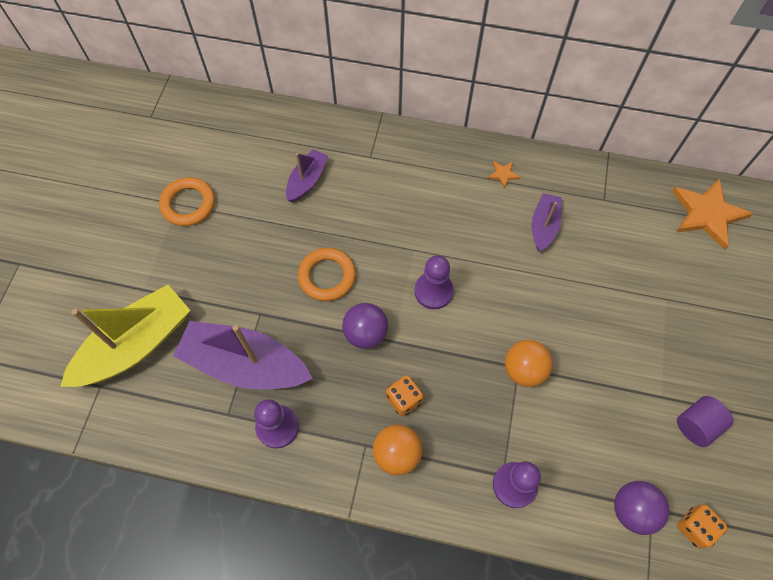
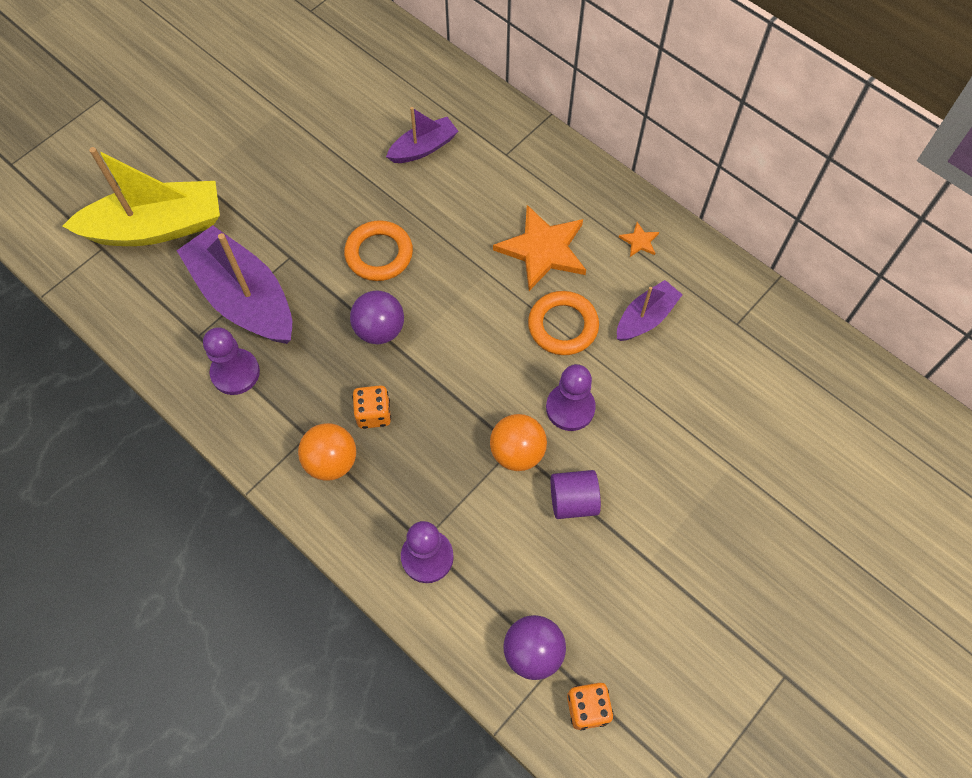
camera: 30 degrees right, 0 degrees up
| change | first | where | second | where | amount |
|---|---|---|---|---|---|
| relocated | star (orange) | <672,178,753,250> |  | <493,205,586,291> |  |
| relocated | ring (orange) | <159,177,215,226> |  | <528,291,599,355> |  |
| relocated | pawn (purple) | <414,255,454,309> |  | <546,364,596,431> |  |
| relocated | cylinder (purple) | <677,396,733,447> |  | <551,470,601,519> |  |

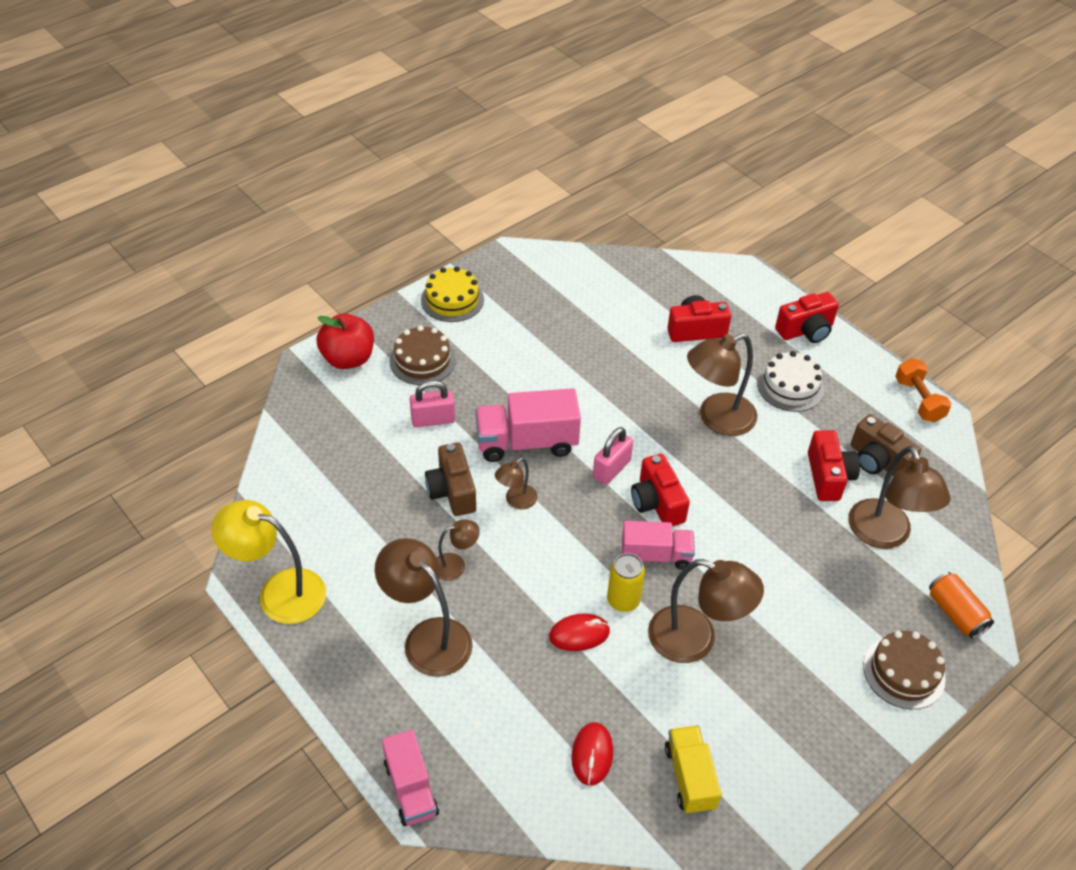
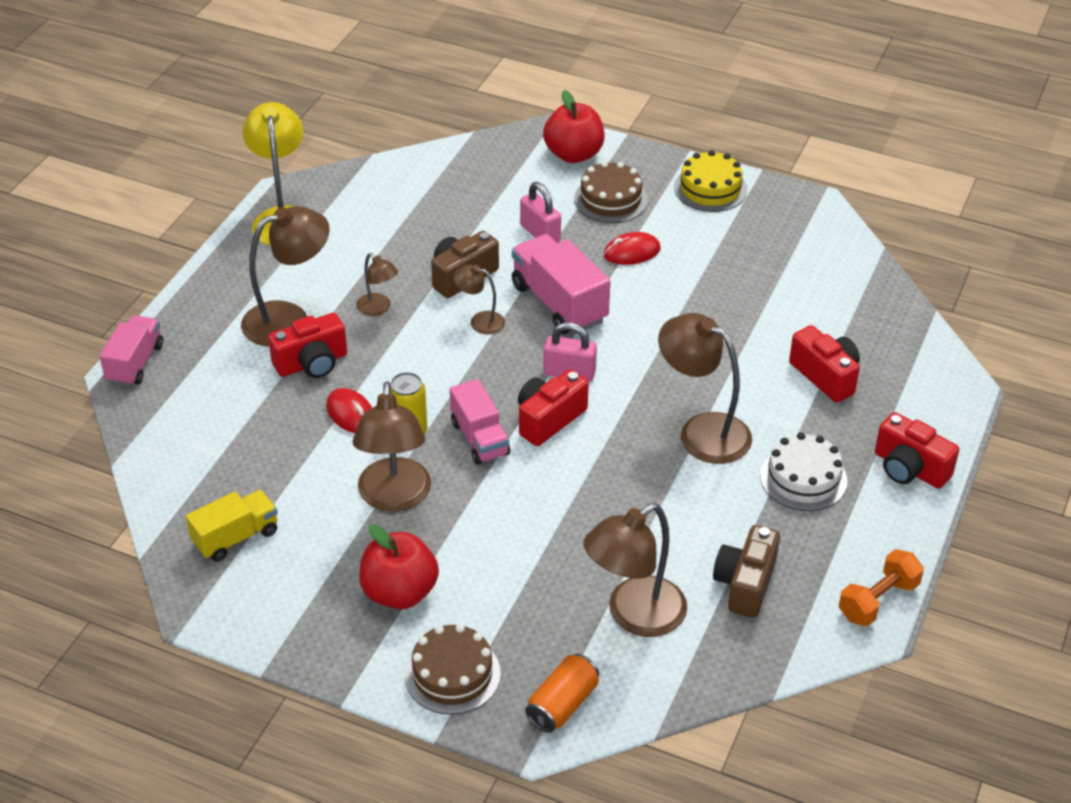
camera: 65 degrees right, 5 degrees down
| change | first | where | second | where | amount |
|---|---|---|---|---|---|
| spun | truck (pink) | <382,729,439,826> |  | <99,315,163,386> | 150 degrees clockwise |
| spun | lamp (brown) | <375,538,473,677> |  | <241,206,330,346> | 45 degrees clockwise |
| relocated | camera (red) | <808,430,860,501> |  | <268,313,347,378> |  |
| appeared |  |  | apple (red) | <359,525,439,609> |  |
| relocated | mouse (red) | <571,722,613,786> |  | <603,232,661,265> |  |

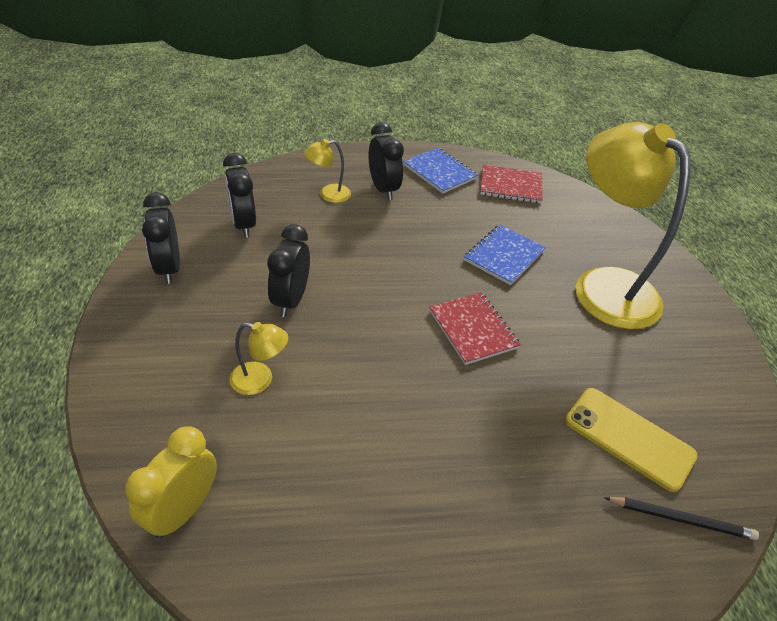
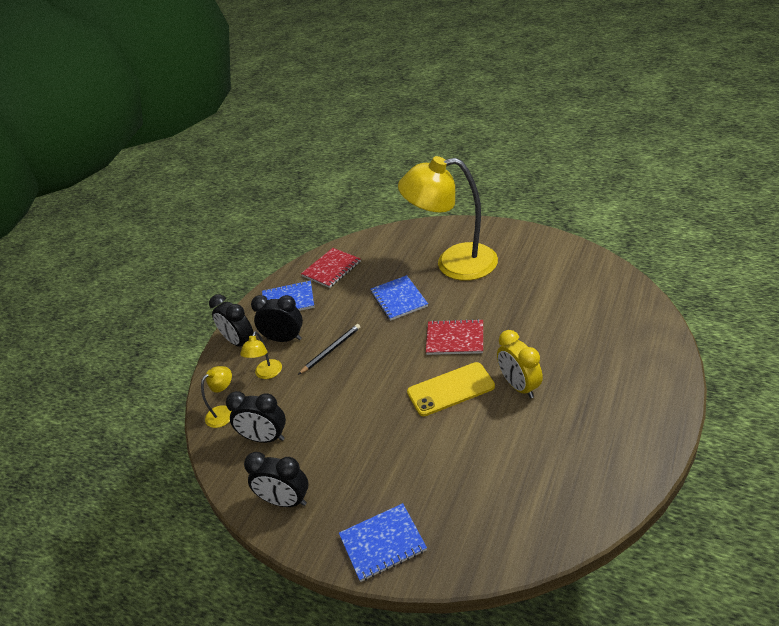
camera: 50 degrees left, 5 degrees down
| change | first | where | second | where | amount |
|---|---|---|---|---|---|
| relocated | lamp (yellow) | <230,322,288,395> |  | <201,366,232,428> |  |
| relocated | clock (black) | <267,224,310,317> |  | <209,294,253,347> |  |
| relocated | pencil (black) | <604,497,759,540> |  | <298,324,360,375> |  |
| appeared |  |  | notebook (blue) | <339,503,427,582> |  |
| relocated | phone (yellow) | <565,388,698,492> |  | <407,362,495,416> |  |
| relocated | clock (yellow) | <125,426,217,539> |  | <497,330,543,399> |  |

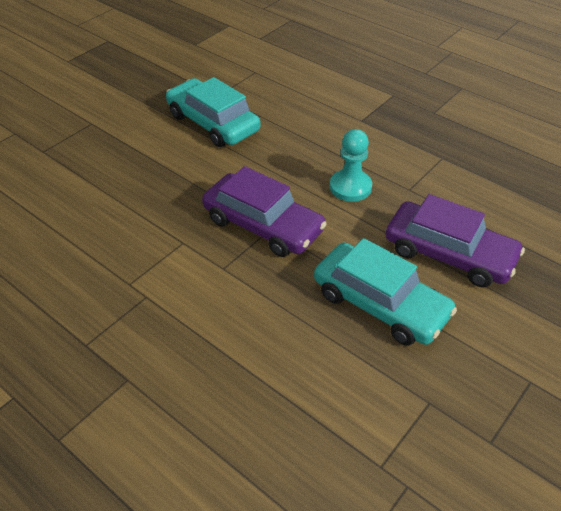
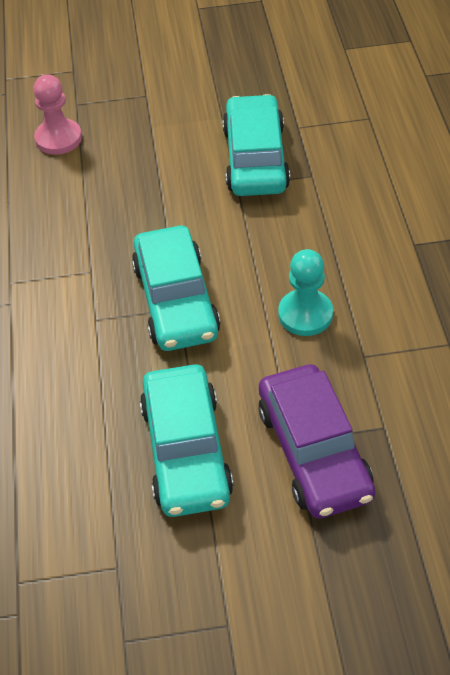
camera: 45 degrees right, 5 degrees up
| change | first | where | second | where | amount |
|---|---|---|---|---|---|
| appeared |  |  | pawn (pink) | <33,75,82,155> |  |
| colour | car (purple) | <202,166,327,257> | car (turquoise) | <132,226,220,351> |  |

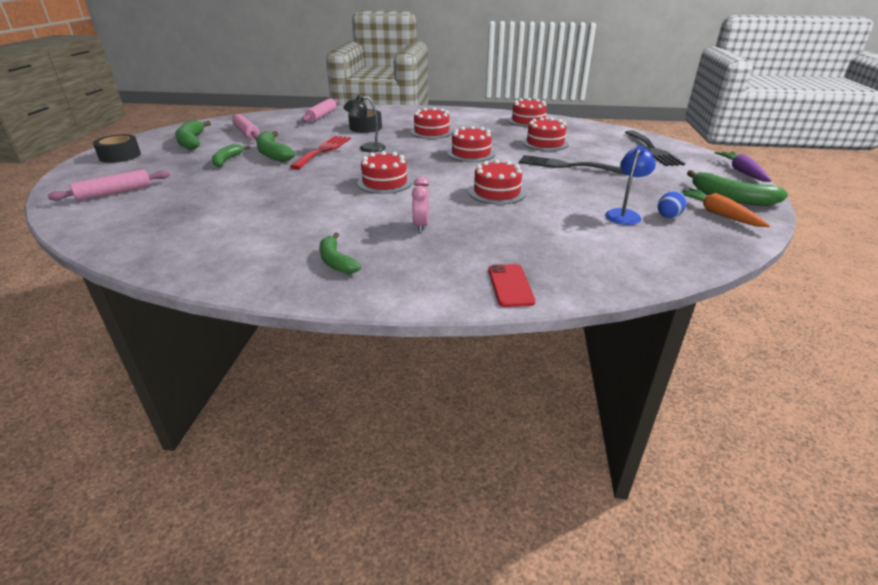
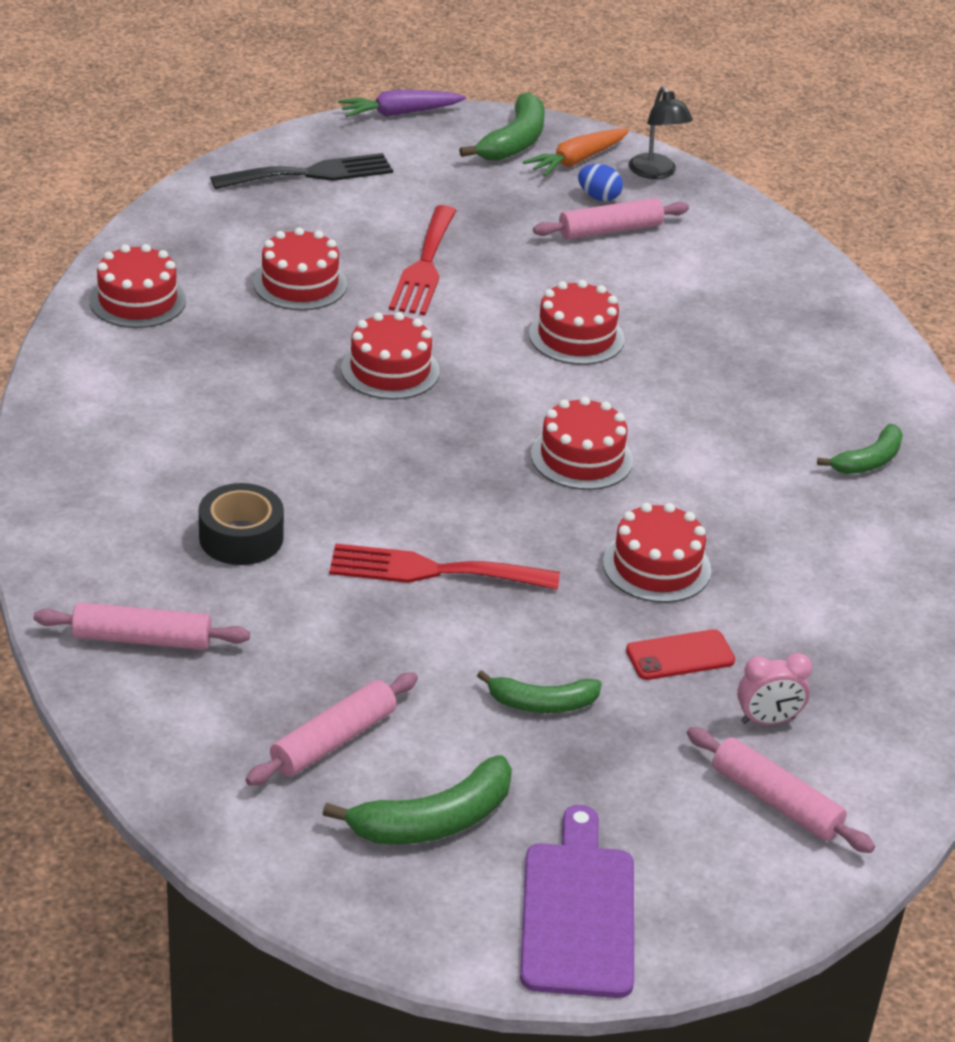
camera: 105 degrees left, 5 degrees up
| change | first | where | second | where | amount |
|---|---|---|---|---|---|
| colour | fork (black) | <519,155,626,175> | fork (red) | <389,205,457,315> |  |
| exchanged | tape (black) | <93,134,141,163> | cutting board (purple) | <520,805,634,998> |  |
| exchanged | lamp (blue) | <605,146,656,225> | rolling pin (pink) | <533,198,689,240> |  |
| relocated | cake (red) | <410,107,453,139> |  | <603,503,711,603> |  |
| relocated | phone (red) | <488,264,535,307> |  | <626,629,735,680> |  |
| relocated | lamp (black) | <343,95,386,152> |  | <629,86,693,179> |  |
| relocated | clock (pink) | <412,177,429,232> |  | <737,653,812,725> |  |
| missing | banana (green) | <256,131,296,162> |  |  |  |

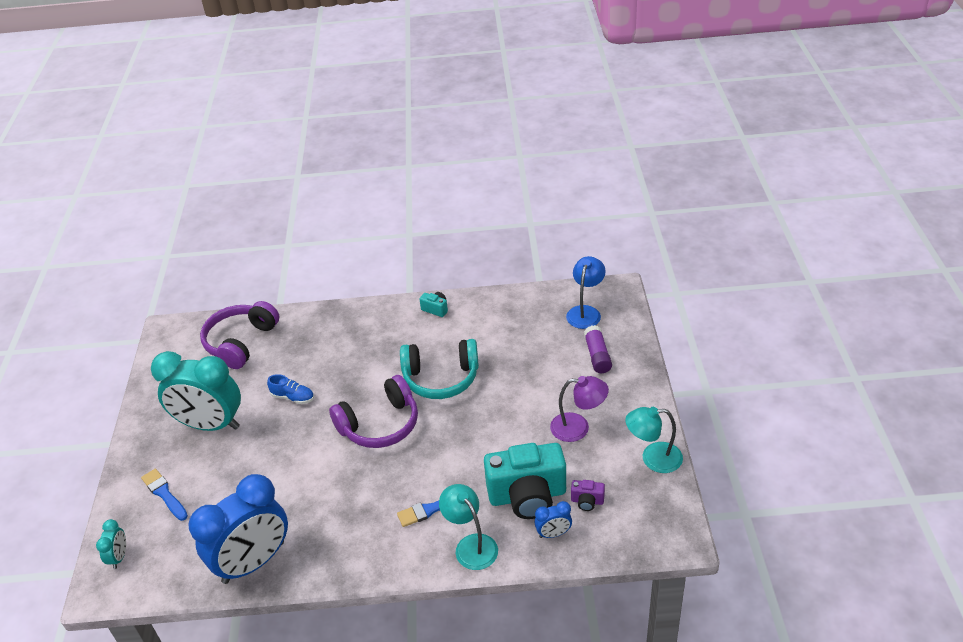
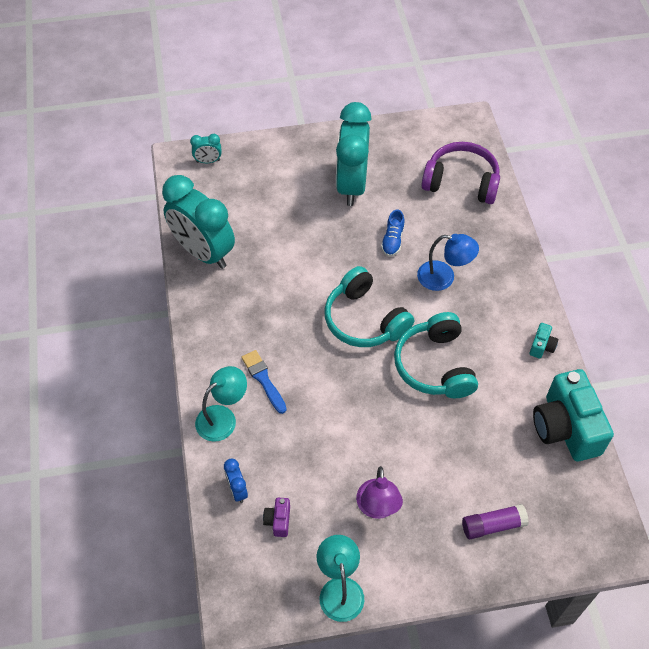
camera: 80 degrees right, 15 degrees up
| change | first | where | second | where | amount |
|---|---|---|---|---|---|
| colour | clock (blue) | <189,474,288,584> | clock (turquoise) | <162,175,235,269> |  |
| colour | headphones (purple) | <329,375,418,448> | headphones (turquoise) | <324,266,414,347> |  |
| relocated | lamp (blue) | <566,256,606,329> |  | <417,234,479,291> |  |
| relocated | camera (turquoise) | <484,443,566,519> |  | <533,369,614,461> |  |
| missing | brush (blue) | <141,469,188,521> |  |  |  |

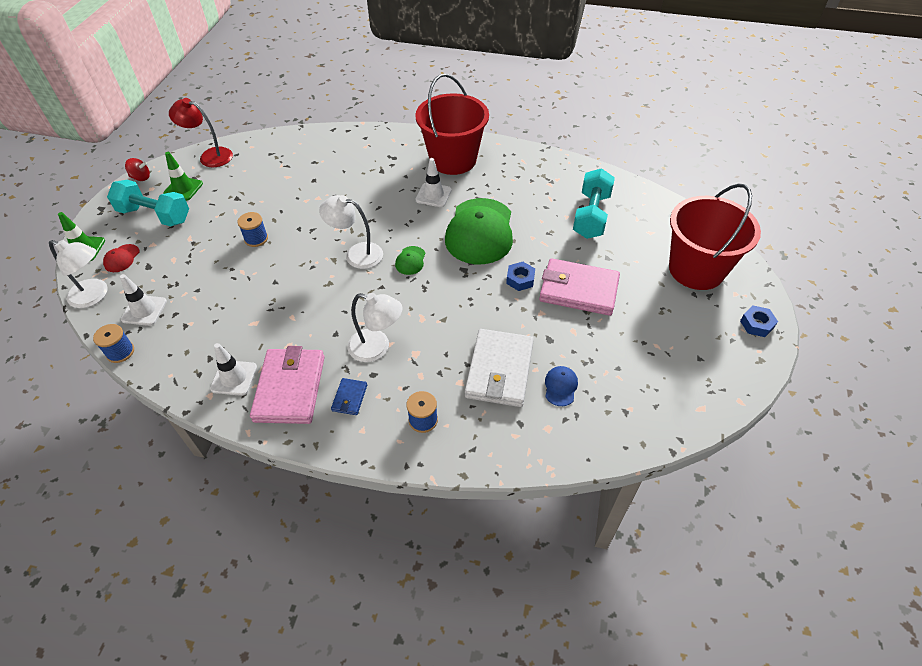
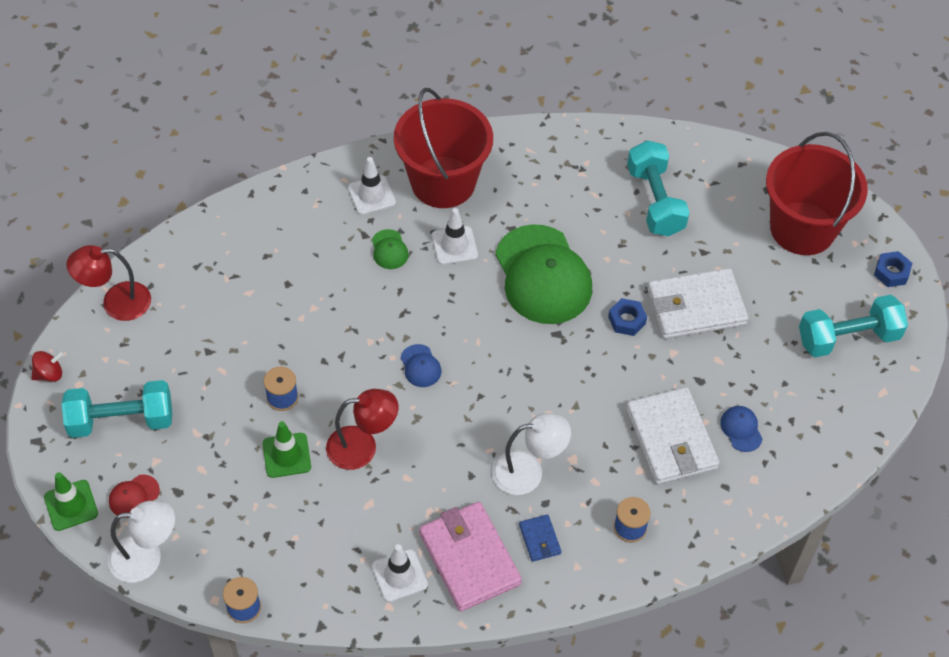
camera: 30 degrees left, 5 degrees up
| change | first | where | second | where | amount |
|---|---|---|---|---|---|
| spun | cap (red) | <103,244,139,272> |  | <109,475,160,518> | 60 degrees clockwise |
| relocated | traffic cone (green) | <163,152,203,201> |  | <263,421,311,478> |  |
| appeared |  |  | lamp (red) | <326,389,398,470> |  |
| relocated | traffic cone (white) | <120,274,167,326> |  | <348,157,396,215> |  |
| relocated | cap (green) | <395,246,425,275> |  | <372,229,409,269> |  |
| exchanged | lamp (white) | <319,195,383,269> | cap (blue) | <401,344,441,387> |  |
| colour | wallet (pink) | <539,258,620,316> | wallet (white) | <647,268,748,339> |  |
| appeared |  |  | dumbbell (turquoise) | <799,295,908,357> |  |

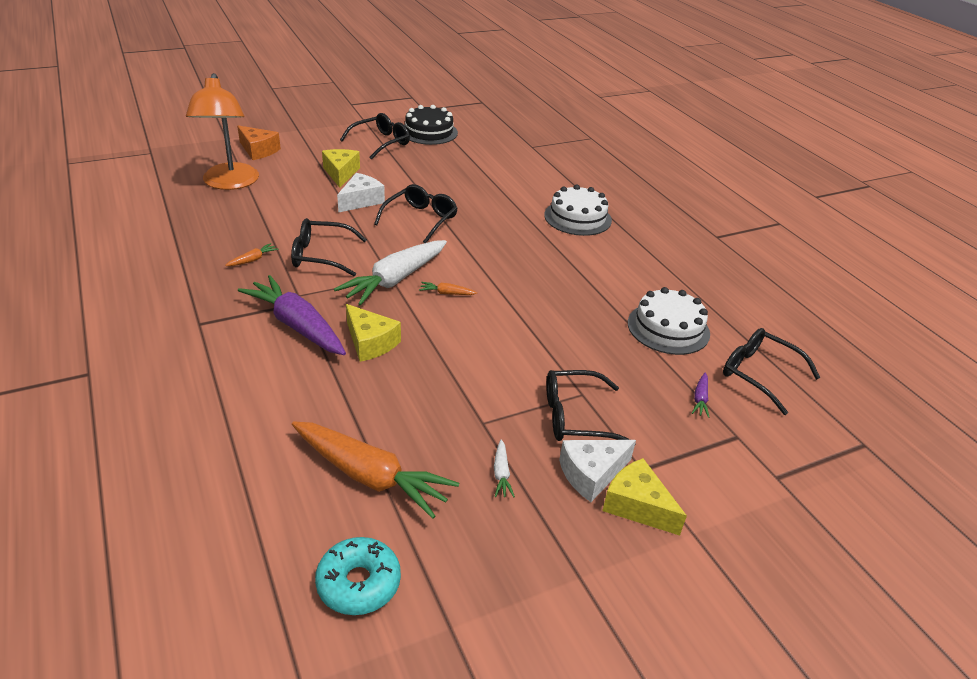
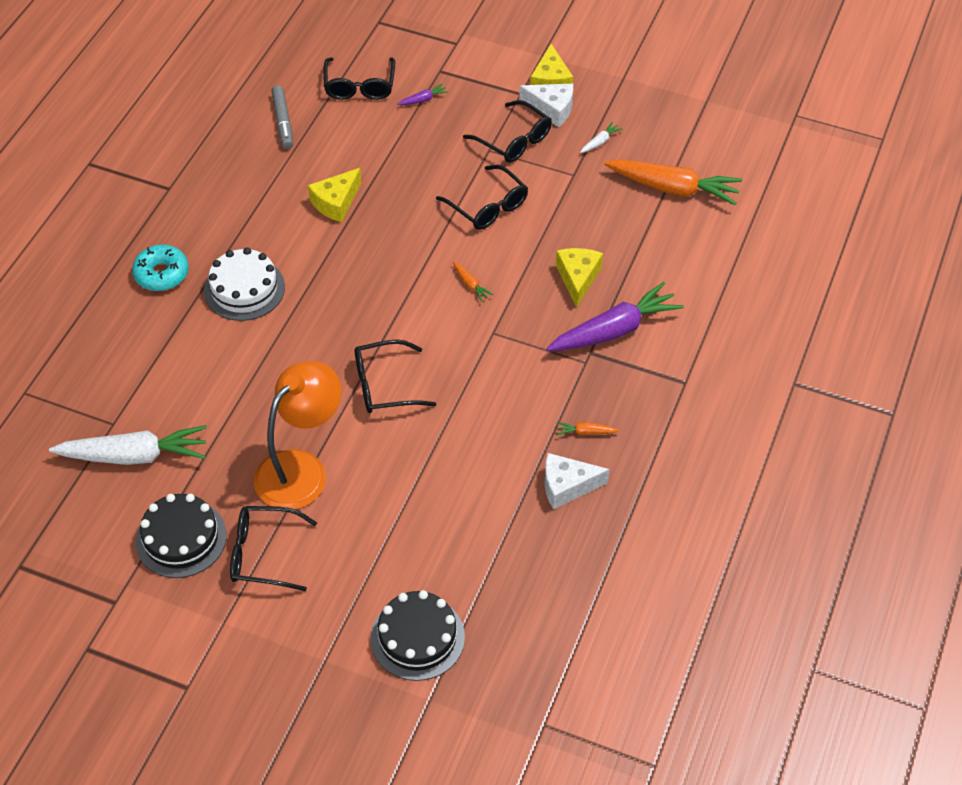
camera: 130 degrees left, 15 degrees up
| change | first | where | second | where | amount |
|---|---|---|---|---|---|
| relocated | carrot (white) | <334,240,447,306> |  | <49,425,207,465> |  |
| relocated | donut (turquoise) | <315,537,401,615> |  | <132,245,189,291> |  |
| relocated | lamp (orange) | <186,73,259,190> |  | <254,361,342,509> |  |
| appeared |  |  | marker (grey) | <271,85,293,149> |  |
| relocated | cheese (yellow) | <322,149,360,188> |  | <308,168,361,222> |  |
| exchanged | cheese (orange) | <237,125,281,160> | cake (black) | <371,590,465,681> |  |
| relocated | glasses (black) | <291,218,367,276> |  | <436,165,528,230> |  |
| relocated | cheese (white) | <337,173,385,213> |  | <545,453,610,509> |  |
| spun | carrot (purple) | <238,275,346,355> |  | <546,282,684,351> | 120 degrees counterclockwise |
| spun | carrot (orange) | <292,422,459,519> |  | <604,159,742,205> | 120 degrees clockwise |
| missing | cake (white) | <628,287,710,355> |  |  |  |

